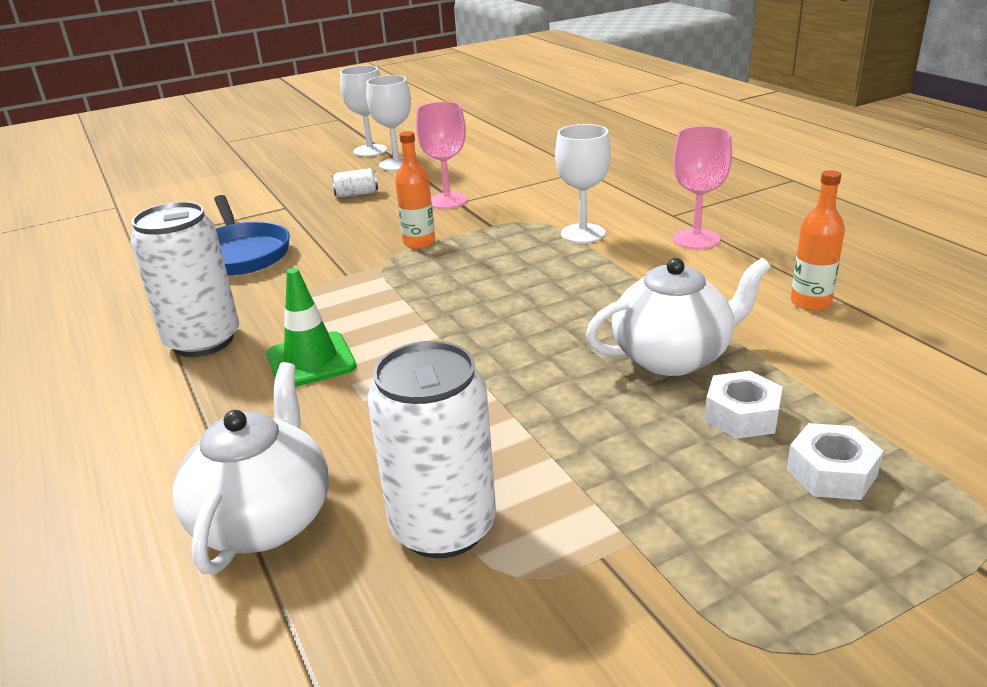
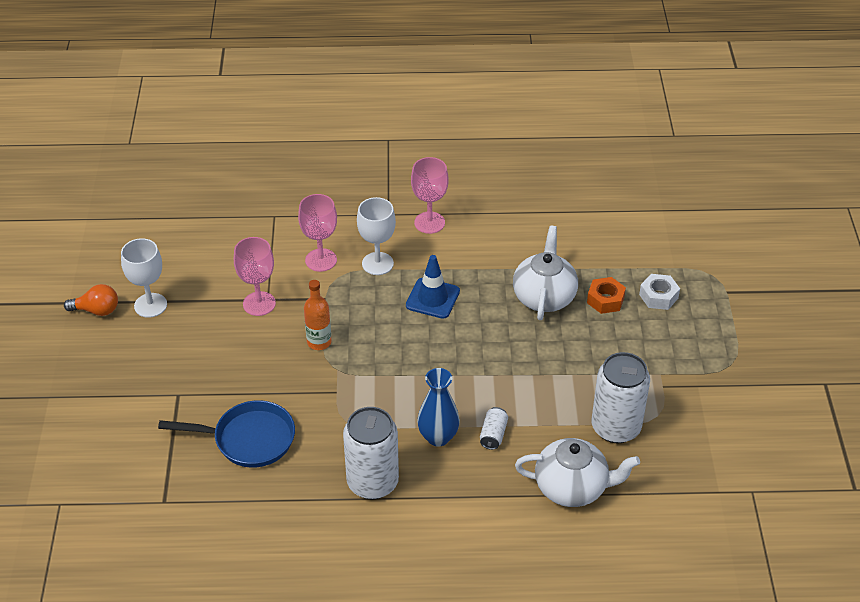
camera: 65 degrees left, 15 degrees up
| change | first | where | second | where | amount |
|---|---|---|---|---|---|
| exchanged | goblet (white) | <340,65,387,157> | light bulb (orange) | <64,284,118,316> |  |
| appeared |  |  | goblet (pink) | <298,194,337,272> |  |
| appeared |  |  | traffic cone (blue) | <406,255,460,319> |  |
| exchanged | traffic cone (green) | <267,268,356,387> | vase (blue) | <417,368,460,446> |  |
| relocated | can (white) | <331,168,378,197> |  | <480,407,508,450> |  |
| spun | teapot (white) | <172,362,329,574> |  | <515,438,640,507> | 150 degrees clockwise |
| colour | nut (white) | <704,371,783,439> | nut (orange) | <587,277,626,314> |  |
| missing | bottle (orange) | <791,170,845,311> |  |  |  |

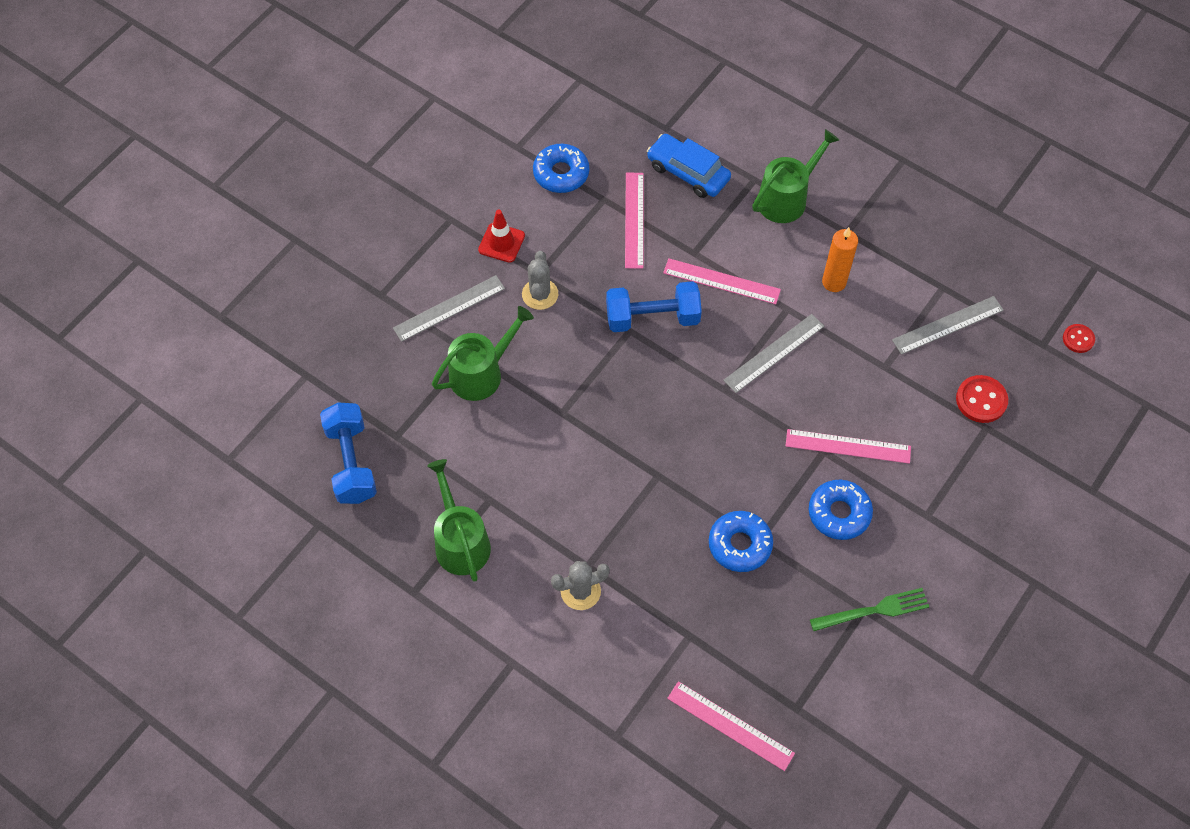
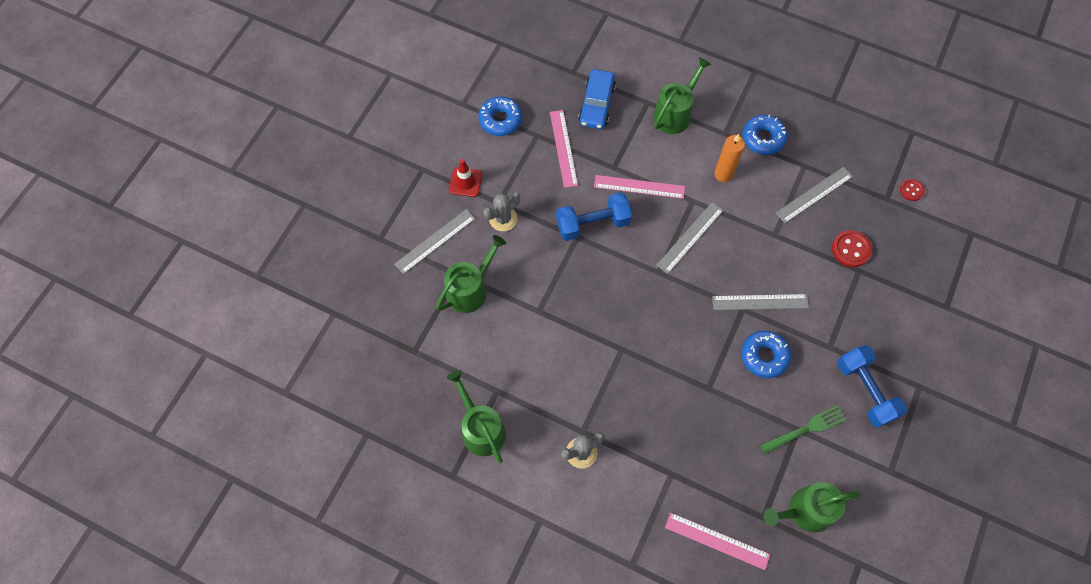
camera: 10 degrees left, 5 degrees up
| change | first | where | second | where | amount |
|---|---|---|---|---|---|
| spun | cactus (grey) | <522,251,558,310> |  | <483,192,520,231> | 60 degrees clockwise |
| spun | car (blue) | <647,134,731,198> |  | <578,69,616,129> | 105 degrees counterclockwise |
| colour | ruler (pink) | <786,429,911,464> | ruler (grey) | <712,294,809,310> |  |
| relocated | donut (blue) | <709,511,773,572> |  | <742,115,787,155> |  |
| appeared |  |  | watering can (green) | <763,482,861,532> |  |
| relocated | dumbbell (blue) | <320,403,377,504> |  | <837,345,907,428> |  |

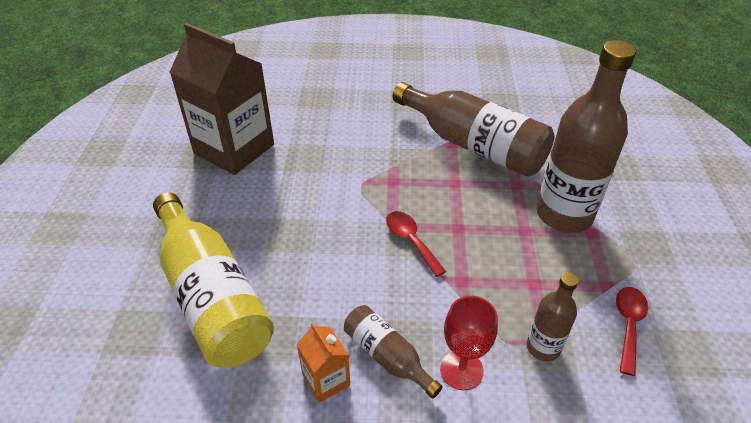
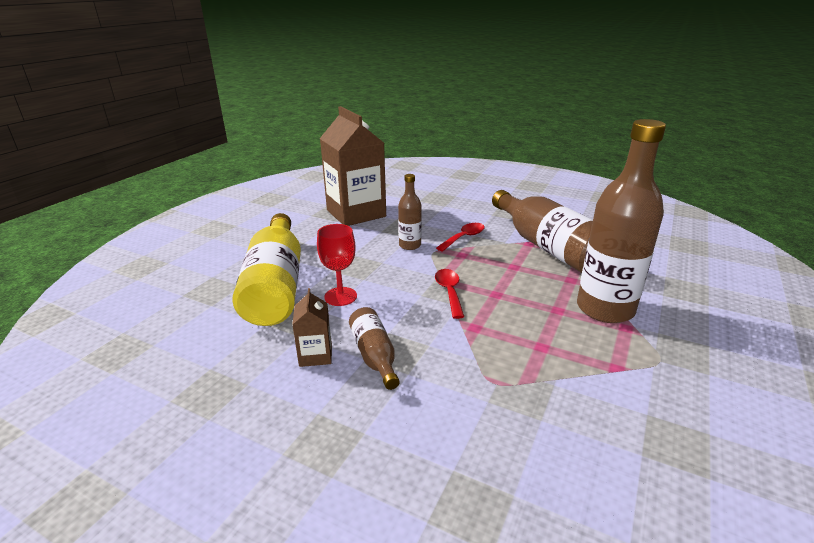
camera: 25 degrees right, 15 degrees down
| change | first | where | second | where | amount |
|---|---|---|---|---|---|
| colour | carton (orange) | <297,323,350,403> | carton (brown) | <292,288,332,367> |  |
| relocated | goblet (red) | <440,296,498,390> |  | <317,224,357,306> |  |
| relocated | bottle (brown) | <527,272,579,361> |  | <398,174,422,250> |  |
| relocated | spoon (red) | <616,287,648,376> |  | <436,223,485,252> |  |

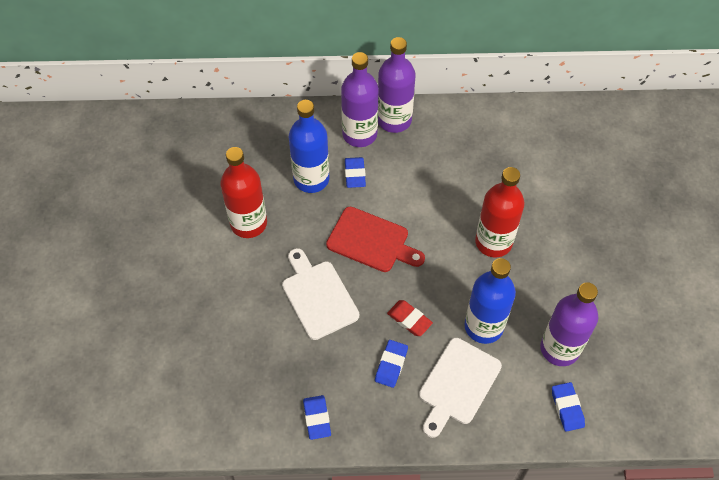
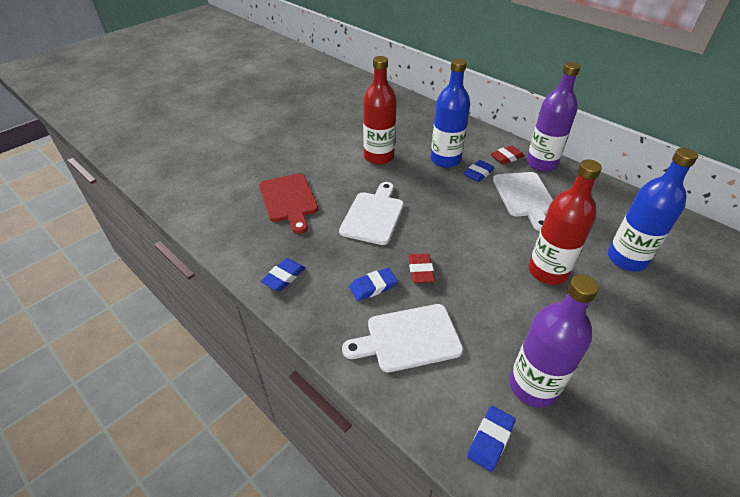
camera: 45 degrees right, 15 degrees down
| change | first | where | second | where | amount |
|---|---|---|---|---|---|
| relocated | cutting board (red) | <326,207,425,272> |  | <259,173,318,234> |  |
| exchanged | bottle (purple) | <341,52,379,147> | eraser (red) | <490,145,524,164> |  |
| appeared |  |  | cutting board (white) | <493,172,553,231> |  |
| relocated | bottle (blue) | <465,258,516,344> |  | <608,148,698,272> |  |

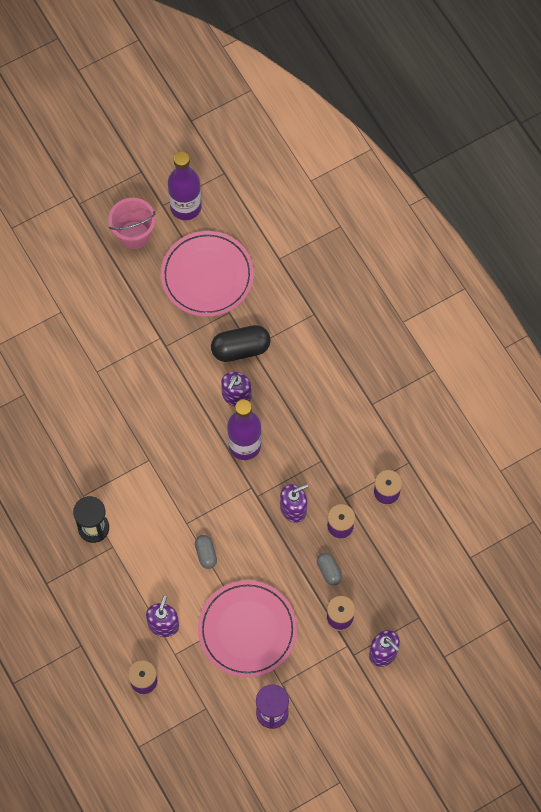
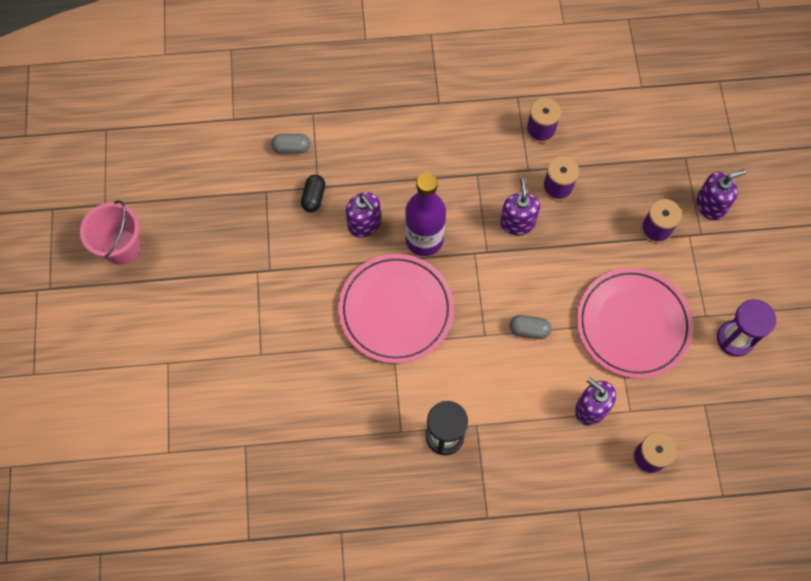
camera: 65 degrees left, 0 degrees up
| change | first | where | second | where | amount |
|---|---|---|---|---|---|
| relocated | capsule (grey) | <317,552,342,586> |  | <271,134,311,154> |  |
| size | capsule (black) | <211,325,271,362> |  | <301,175,325,212> | x0.57 |
| relocated | plate (pink) | <161,231,254,317> |  | <338,254,454,363> |  |
| missing | bottle (purple) | <168,151,201,220> |  |  |  |

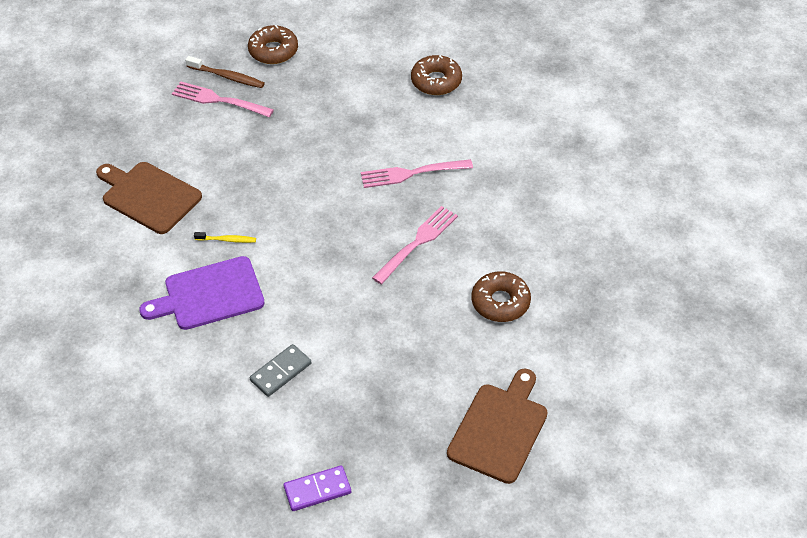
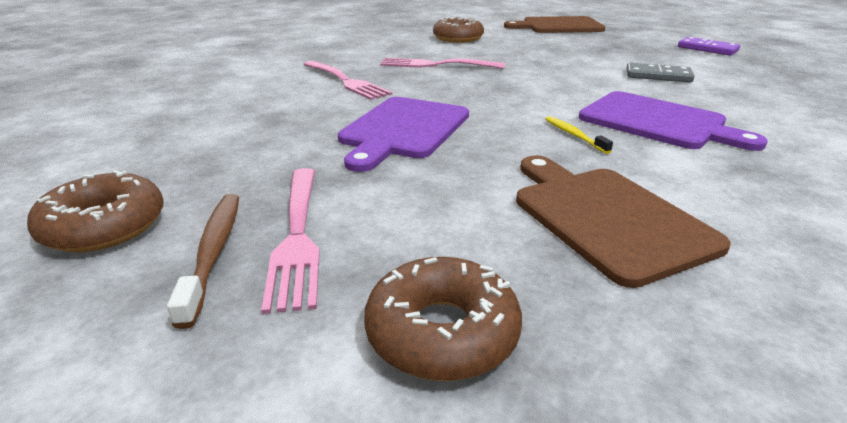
camera: 120 degrees left, 20 degrees down
| change | first | where | second | where | amount |
|---|---|---|---|---|---|
| appeared |  |  | cutting board (purple) | <338,97,469,172> |  |
| relocated | donut (brown) | <411,55,462,95> |  | <364,257,522,381> |  |
| spun | cutting board (brown) | <96,162,202,234> |  | <516,156,731,288> | 150 degrees clockwise |

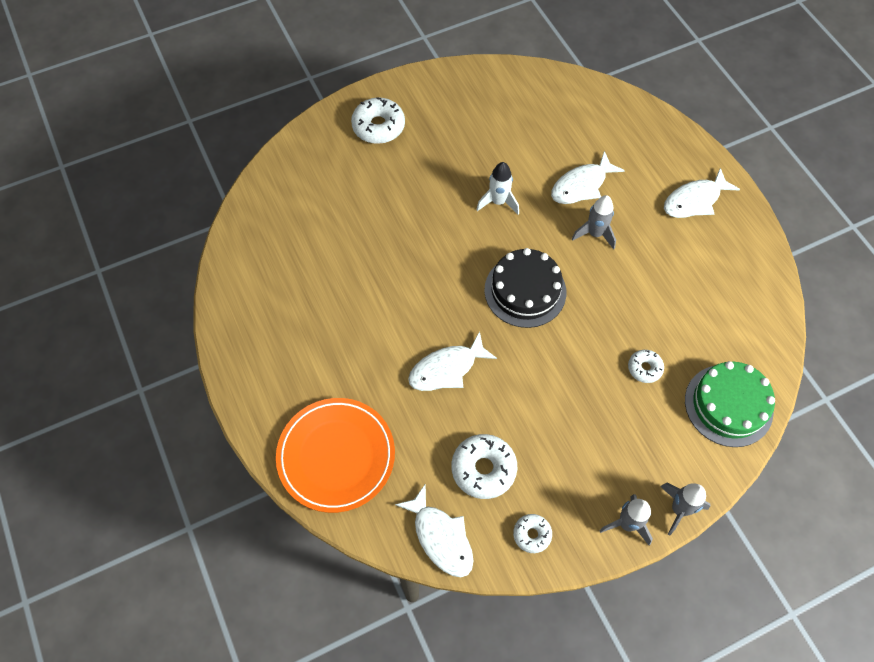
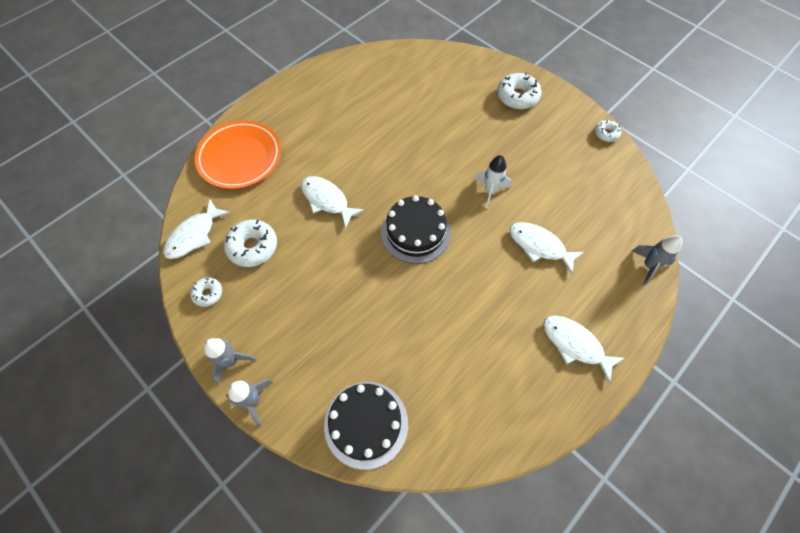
camera: 70 degrees right, 0 degrees up
| change | first | where | second | where | amount |
|---|---|---|---|---|---|
| colour | cake (green) | <685,361,775,447> | cake (black) | <324,382,408,470> |  |
| relocated | donut (white) | <628,350,664,383> |  | <594,120,621,142> |  |
| relocated | rocket (grey) | <572,195,616,250> |  | <632,235,682,285> |  |

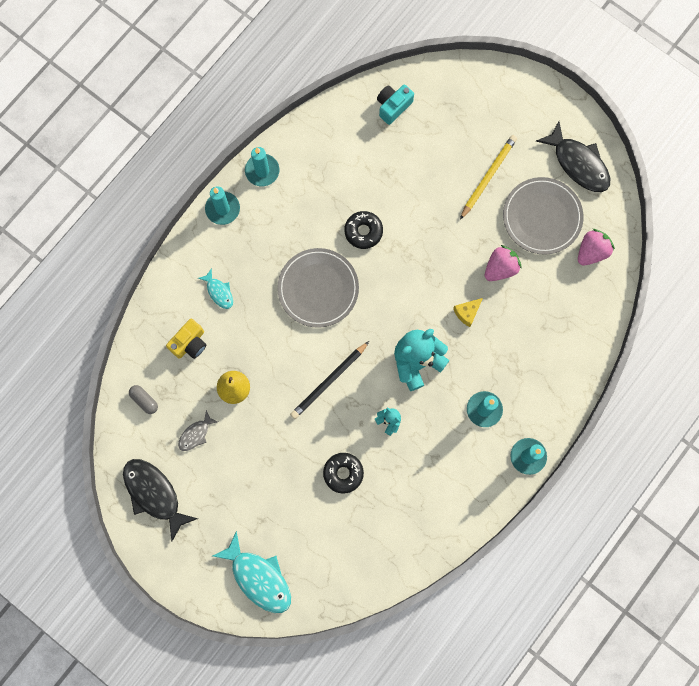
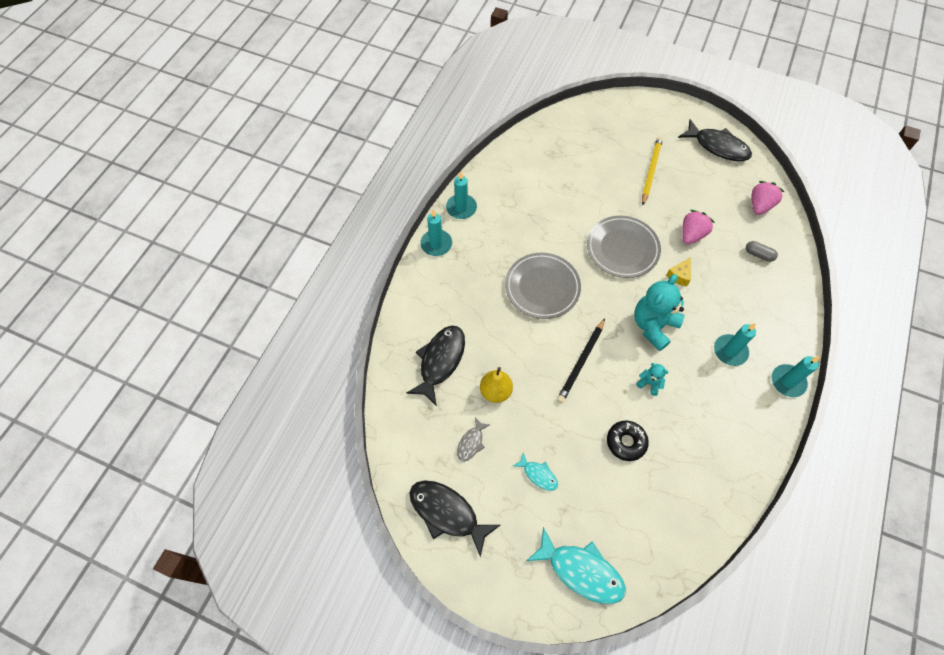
camera: 15 degrees left, 15 degrees down
| change | first | where | second | where | amount |
|---|---|---|---|---|---|
| exchanged | camera (yellow) | <166,319,206,359> | fish (black) | <406,326,465,406> |  |
| relocated | fish (turquoise) | <198,268,233,309> |  | <513,453,558,491> |  |
| relocated | plate (grey) | <503,177,583,255> |  | <587,216,661,278> |  |
| relocated | capsule (grey) | <129,385,158,414> |  | <746,241,778,262> |  |
| missing | donut (black) | <344,211,383,249> |  |  |  |
| missing | camera (turquoise) | <377,85,414,125> |  |  |  |

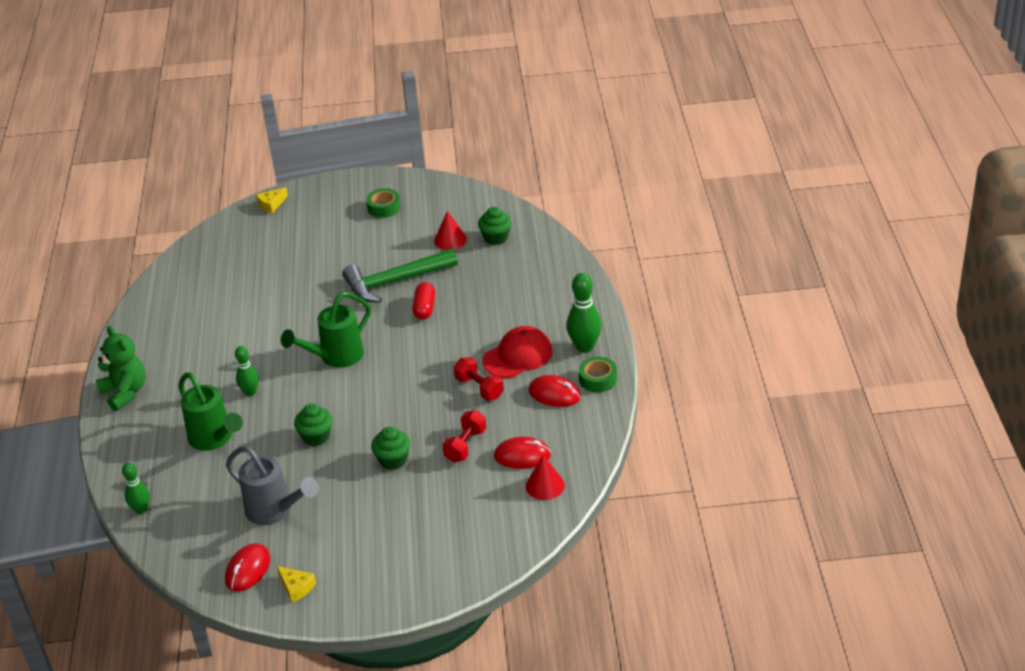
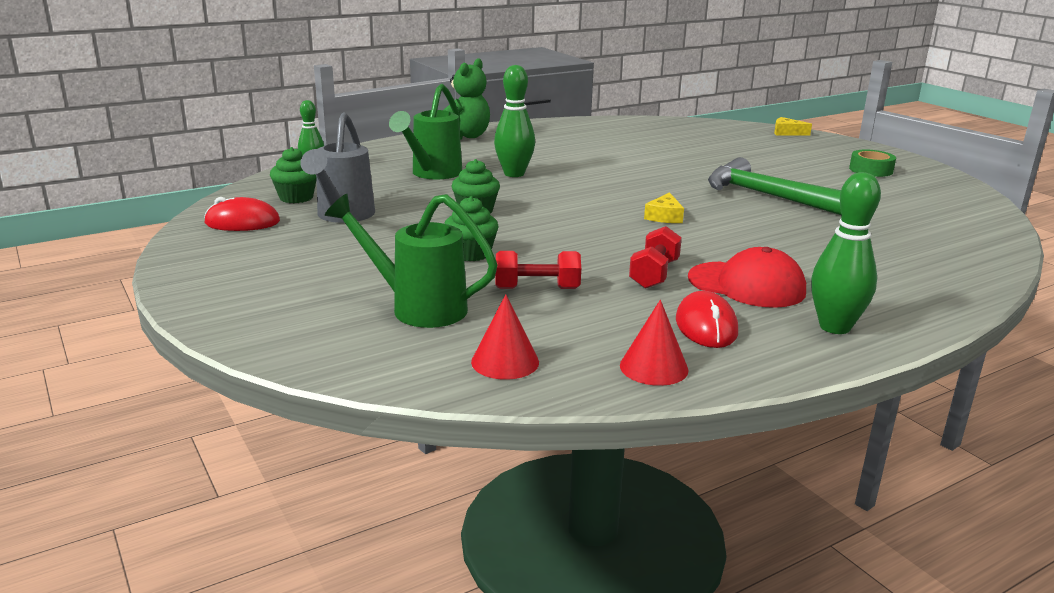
camera: 60 degrees right, 15 degrees down
| change | first | where | second | where | amount |
|---|---|---|---|---|---|
| relocated | cupcake (green) | <478,207,512,245> |  | <270,147,316,203> |  |
| relocated | watering can (green) | <281,292,371,368> |  | <325,194,498,328> |  |
| size | bowling pin (green) | <235,346,259,396> |  | <494,65,535,177> | x1.56 |
| relocated | cone (red) | <434,211,467,250> |  | <620,300,689,386> |  |
| relocated | cheese (yellow) | <277,566,316,603> |  | <644,192,684,223> |  |
| missing | capsule (red) | <412,282,435,319> |  |  |  |
| missing | mouse (red) | <494,437,551,469> |  |  |  |
| missing | tape (green) | <579,357,617,392> |  |  |  |

